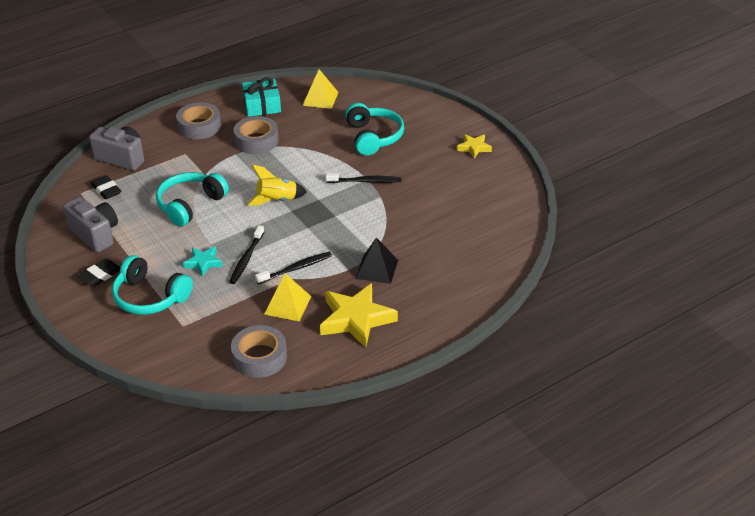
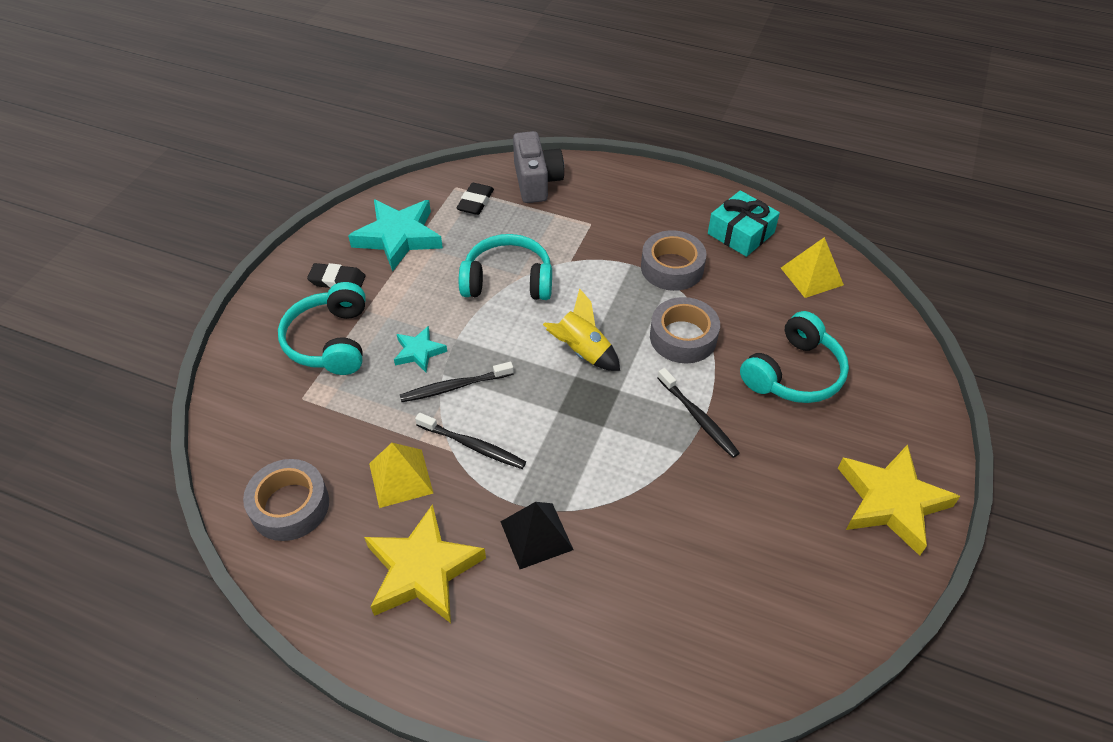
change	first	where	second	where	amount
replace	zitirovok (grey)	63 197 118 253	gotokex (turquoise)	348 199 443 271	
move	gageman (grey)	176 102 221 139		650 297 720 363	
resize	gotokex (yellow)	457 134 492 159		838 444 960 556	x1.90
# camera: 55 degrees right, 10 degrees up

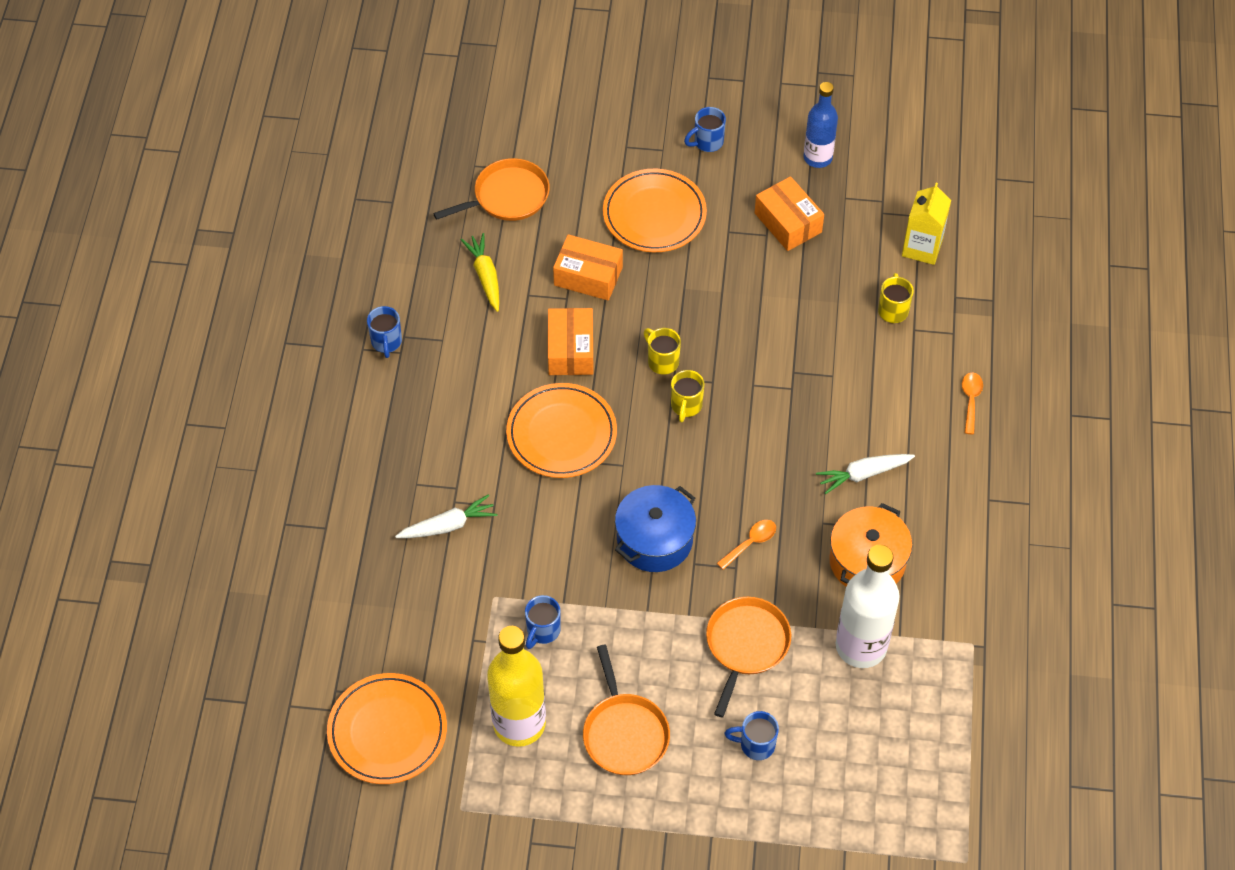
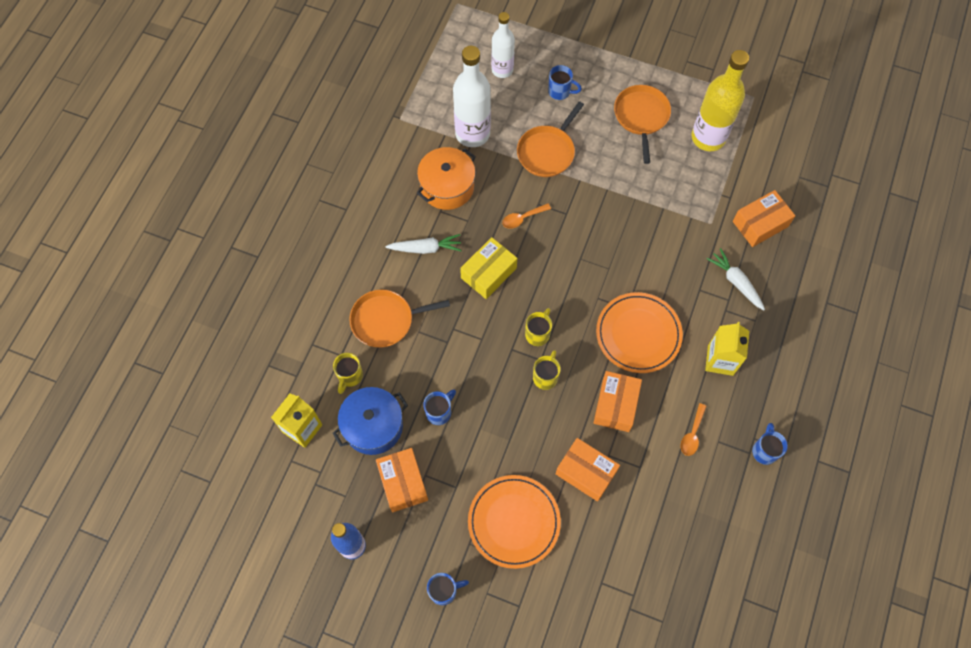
change	first	where	second	where	amount
delete	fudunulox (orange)	327 673 447 784			
rotate	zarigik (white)	395 494 497 538		707 248 765 310	60 degrees clockwise
move	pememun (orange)	433 158 550 221		349 289 450 348	
delete	zarigik (yellow)	461 233 499 312			
move	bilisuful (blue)	525 595 561 649		423 389 456 425	
move	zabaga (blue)	615 485 696 572		333 387 408 455	
rotate	bilisuful (yellow)	644 328 681 375		533 350 561 390	135 degrees counterclockwise
move	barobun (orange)	962 373 983 434		680 403 707 456	
insert			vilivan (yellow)	460 237 517 299	
insert			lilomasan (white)	491 12 515 78	
insert			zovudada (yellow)	705 322 749 376	
insert			vilivan (orange)	733 190 795 247	
# camera: 165 degrees left, 10 degrees up

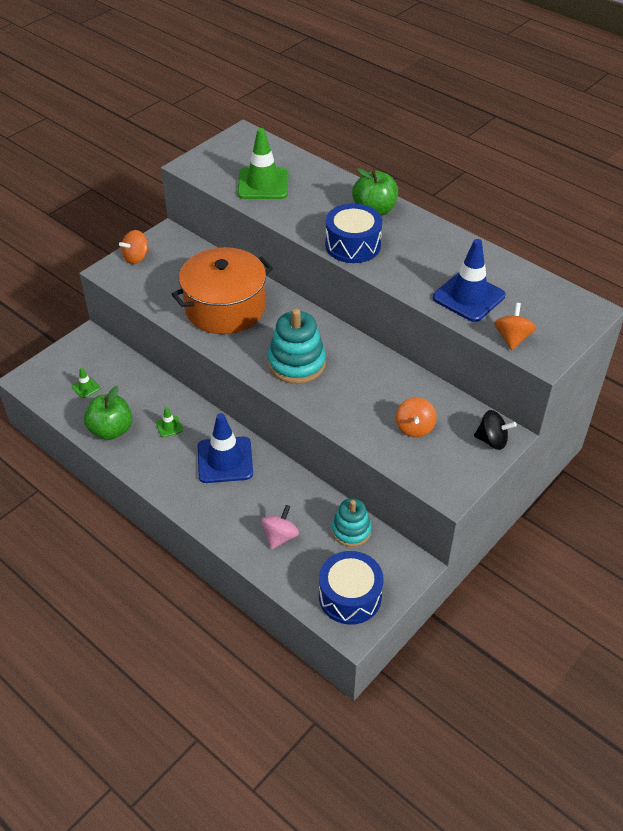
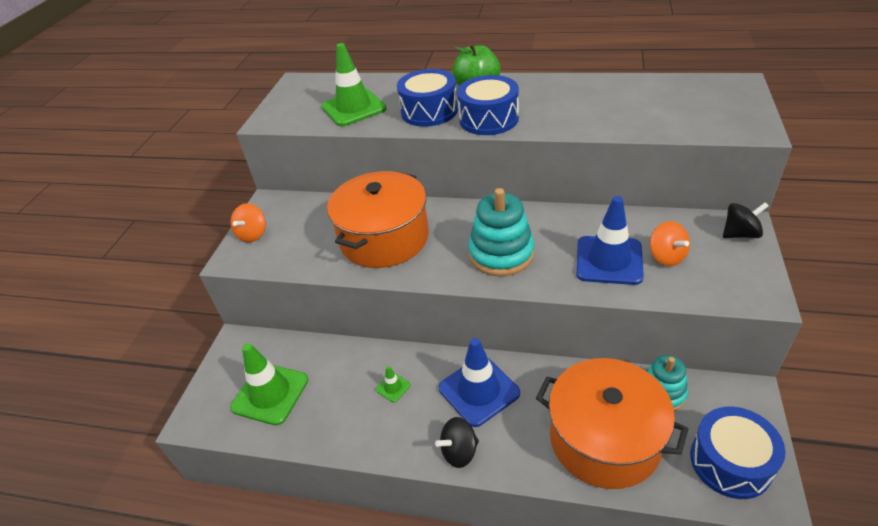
change	first	where	second	where	amount
resize	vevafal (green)	72 368 100 398		230 343 308 426	x2.27
delete	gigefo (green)	84 386 132 440			
replace	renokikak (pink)	261 505 299 550	zabaga (orange)	536 358 688 489	
move	vevafal (blue)	433 239 505 322		576 196 644 285	
delete	renokikak (orange)	494 303 536 350			
insert			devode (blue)	397 69 458 127	
insert			renokikak (black)	435 417 479 468	
# camera: 25 degrees left, 5 degrees down

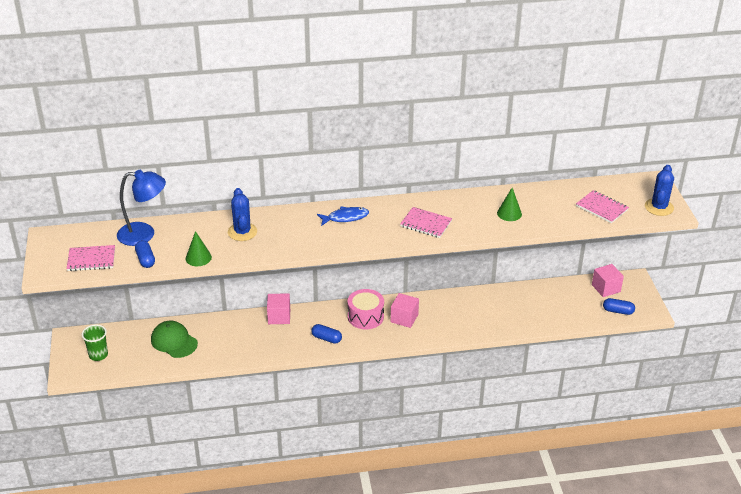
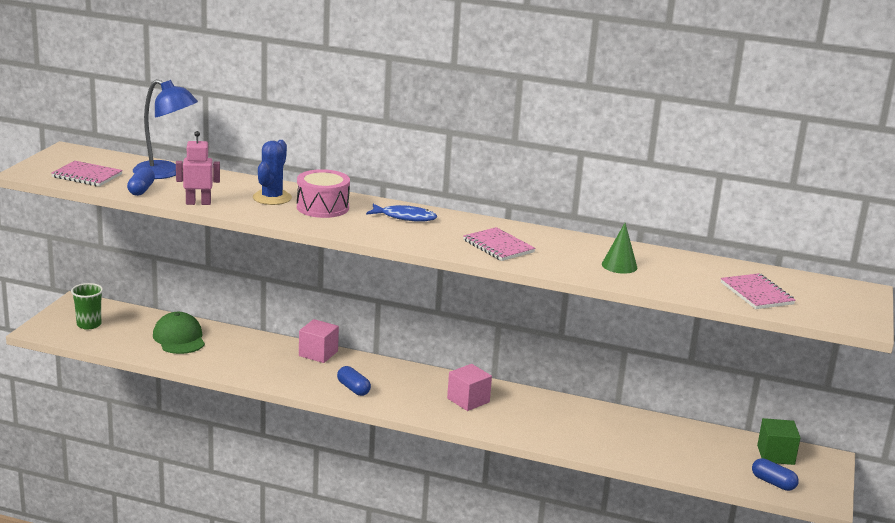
change	first	where	second	where	amount
replace	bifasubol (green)	186 231 212 266	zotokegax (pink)	176 131 220 205	
move	devode (pink)	348 289 384 330		297 169 350 218	
recolor	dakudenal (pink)	592 264 624 297	dakudenal (green)	757 418 801 465	
delete	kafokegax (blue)	645 165 674 216			
# camera: 25 degrees right, 15 degrees down

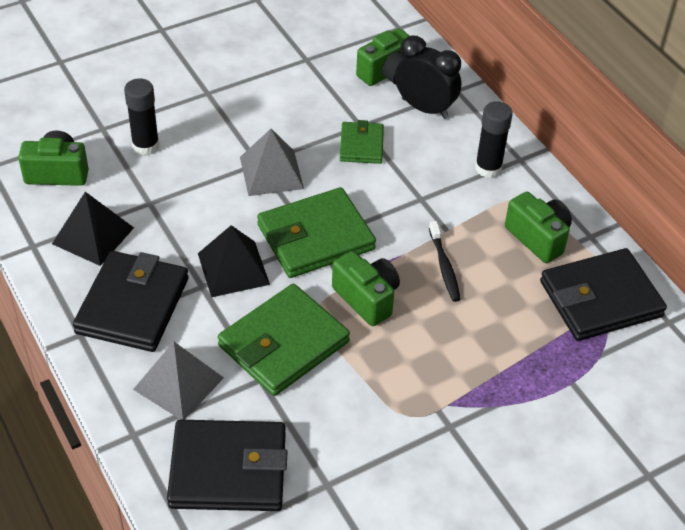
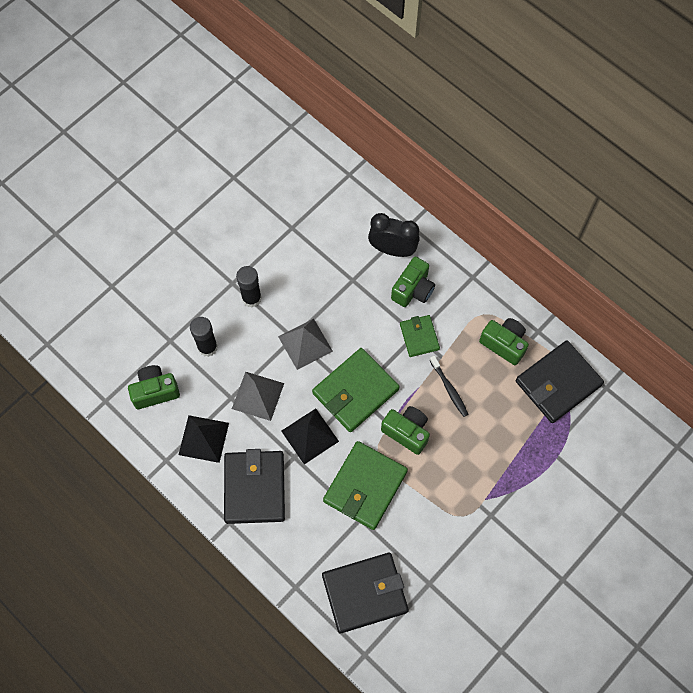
change	first	where	second	where	amount
move	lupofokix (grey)	133 342 224 420		232 372 284 421	
move	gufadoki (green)	340 120 384 164		400 315 440 357	
move	zitirovok (green)	356 28 409 86		391 257 435 307	
move	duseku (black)	475 101 513 178		236 266 262 307	
# camera: 15 degrees left, 20 degrees up

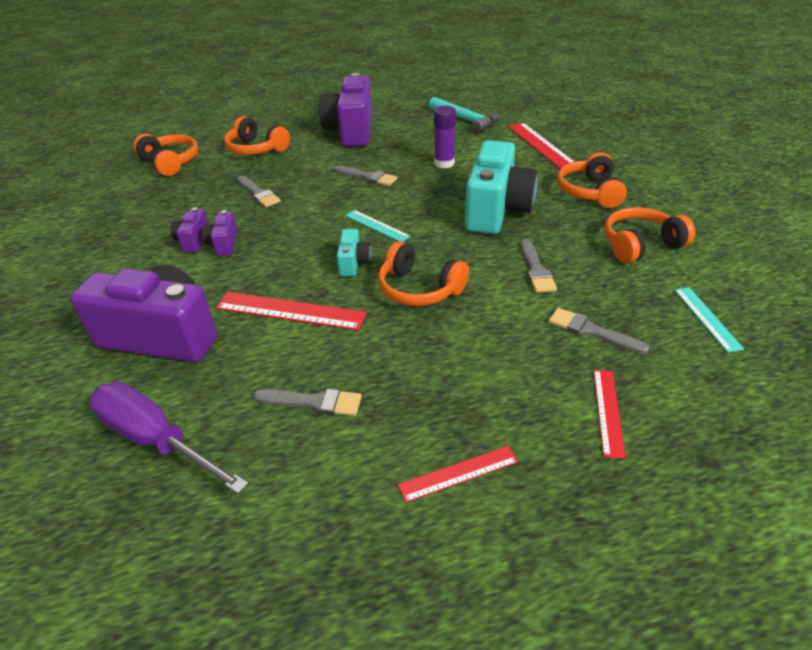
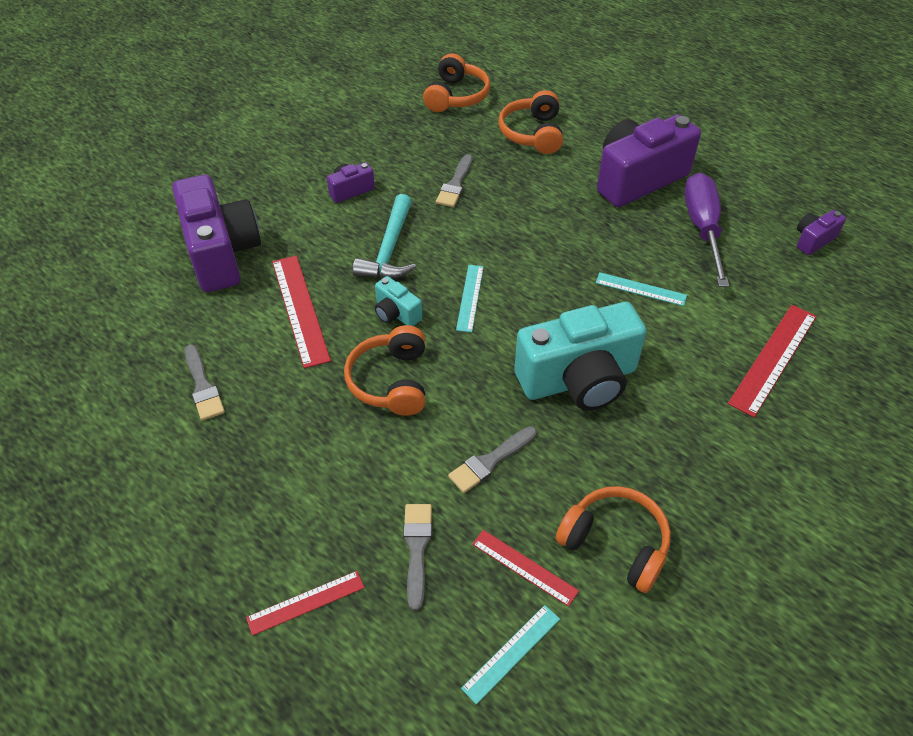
change	first	where	second	where	amount
move	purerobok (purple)	89 382 249 494		684 173 729 287	
move	zitirovok (purple)	202 210 238 256		797 210 846 255	
delete	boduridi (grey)	334 165 397 186			
rotate	zitirovok (turquoise)	337 229 372 276		375 276 422 326	75 degrees clockwise
move	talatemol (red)	398 446 518 503		472 530 579 607	
move	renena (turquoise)	429 97 499 133		353 194 416 279	
replace	duseku (purple)	434 106 456 169	talatemol (turquoise)	596 272 687 306	
delete	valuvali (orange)	557 152 627 208			
# camera: 55 degrees right, 10 degrees up

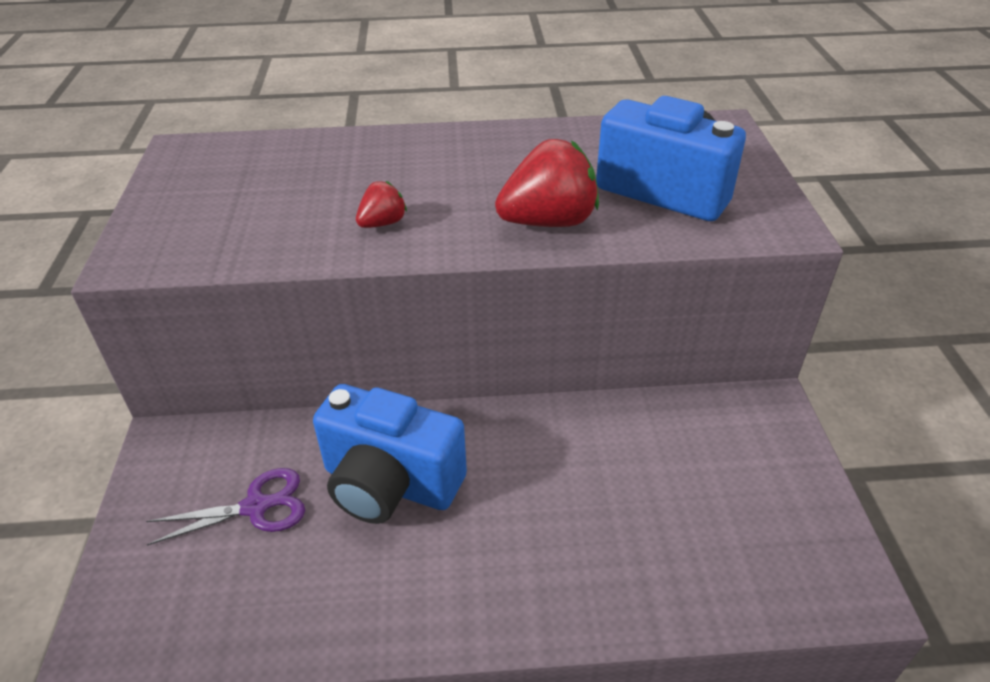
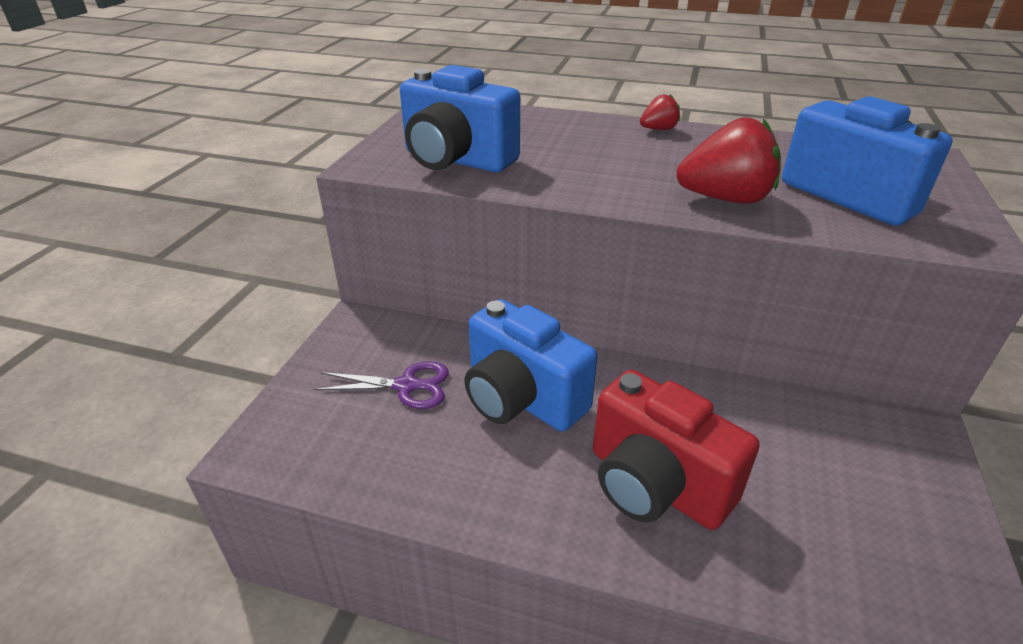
change	first	where	second	where	amount
move	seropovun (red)	356 181 407 228		640 94 680 130	
insert			zitirovok (blue)	400 65 520 172	
insert			zitirovok (red)	593 370 759 530	
# camera: 20 degrees right, 5 degrees down

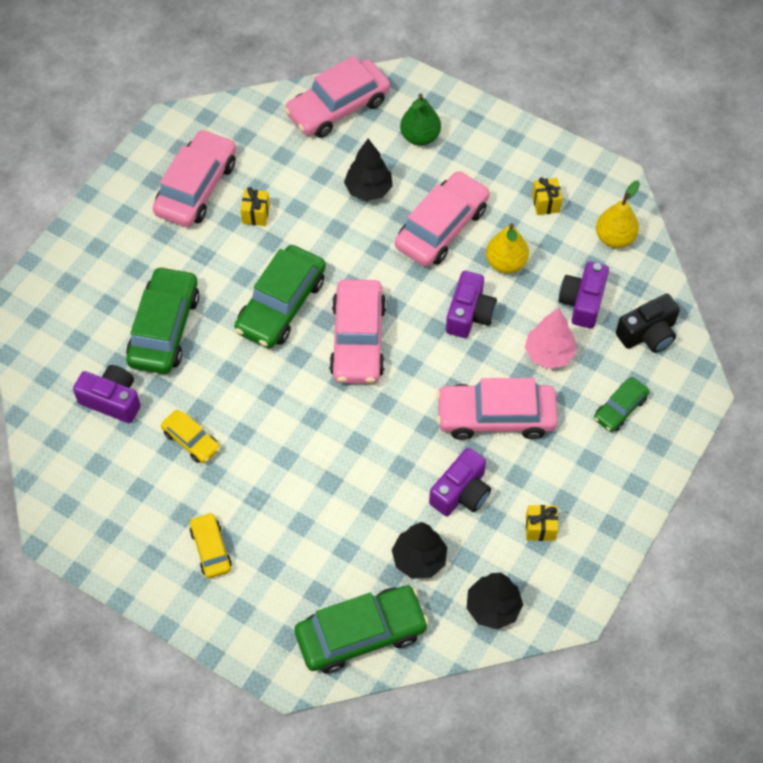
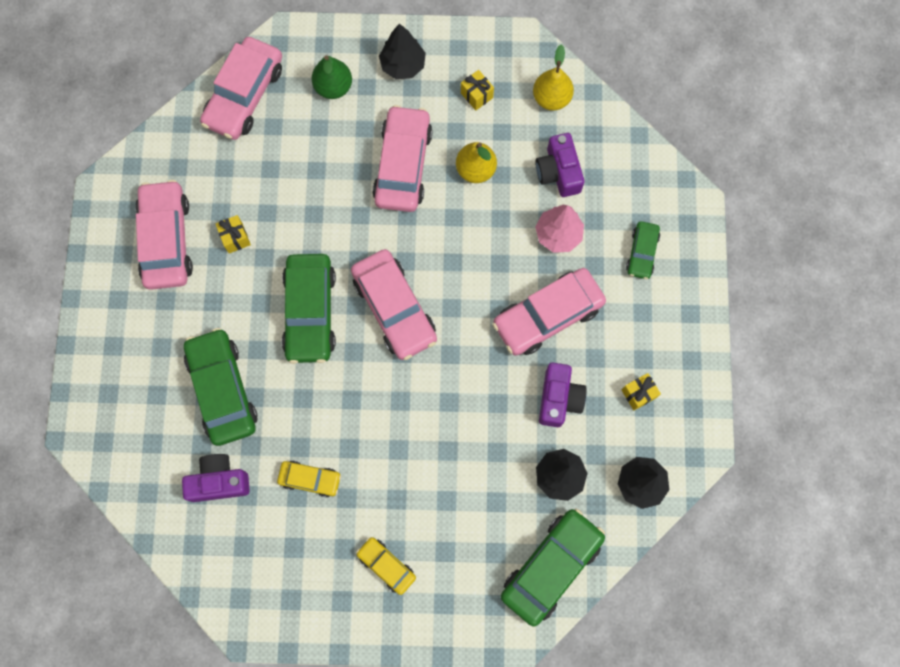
change	first	where	second	where	amount
move	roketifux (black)	344 139 393 201		379 24 426 79	
delete	zitirovok (purple)	446 271 497 338			
delete	zitirovok (black)	616 294 680 353			
# camera: 30 degrees left, 15 degrees up

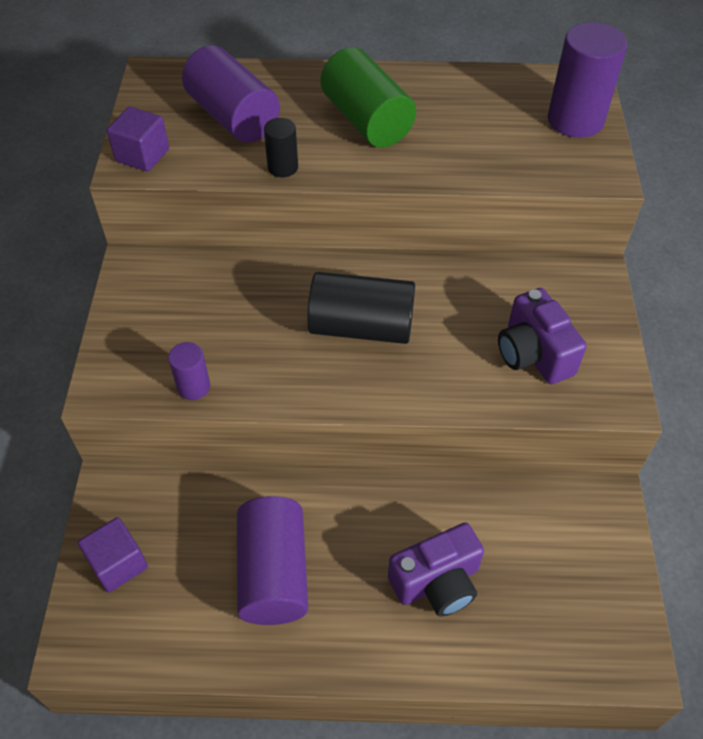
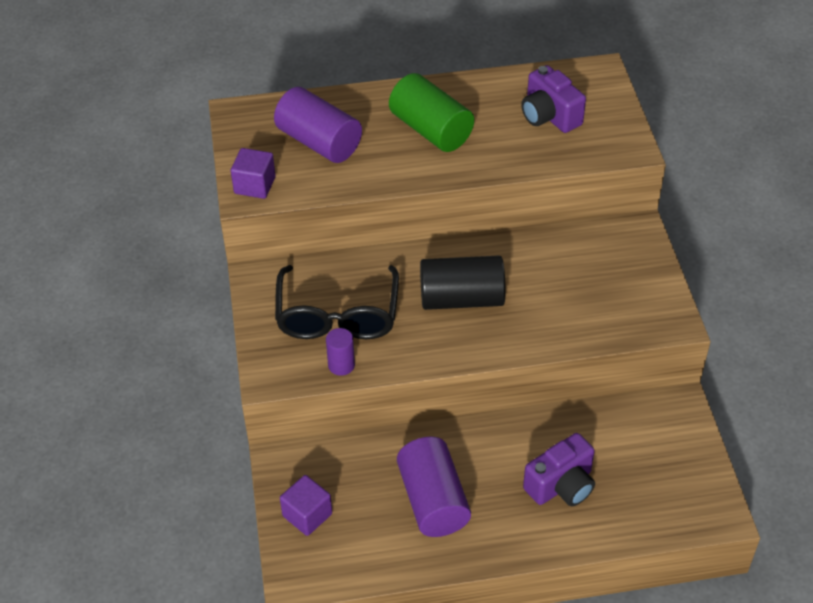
change	first	where	second	where	amount
delete	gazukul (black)	264 118 298 177			
move	zitirovok (purple)	498 288 587 384		521 65 586 133	
delete	gazukul (purple)	548 22 628 138			
insert			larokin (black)	275 265 399 339	
# camera: 10 degrees left, 5 degrees down

